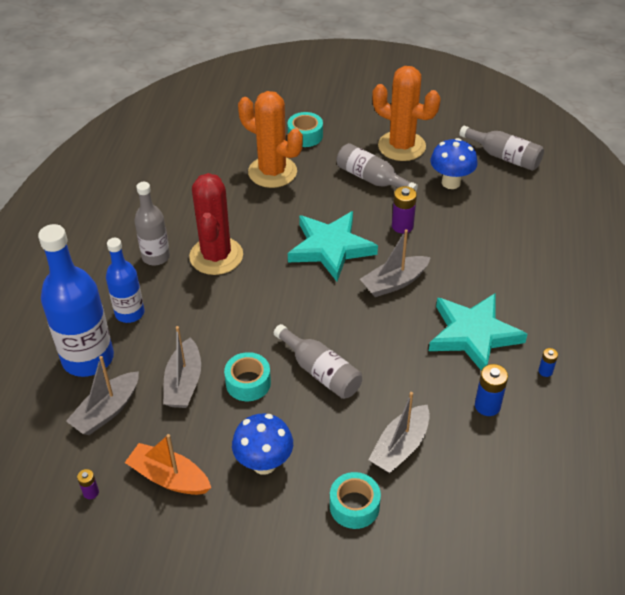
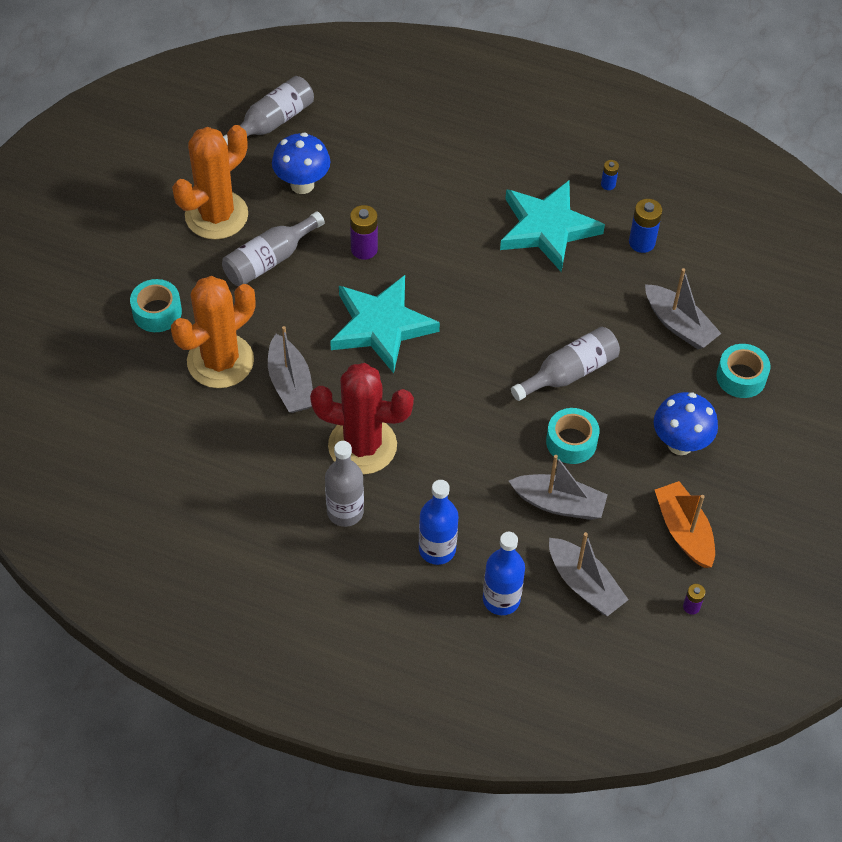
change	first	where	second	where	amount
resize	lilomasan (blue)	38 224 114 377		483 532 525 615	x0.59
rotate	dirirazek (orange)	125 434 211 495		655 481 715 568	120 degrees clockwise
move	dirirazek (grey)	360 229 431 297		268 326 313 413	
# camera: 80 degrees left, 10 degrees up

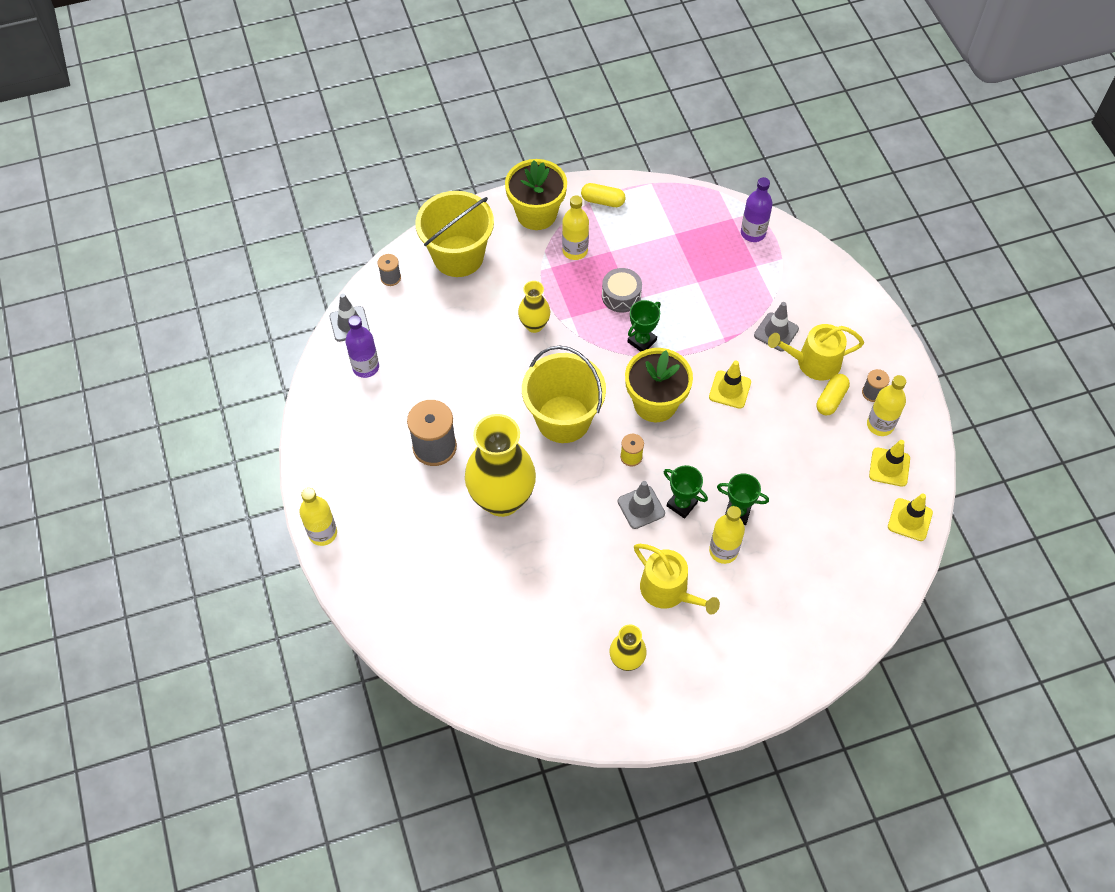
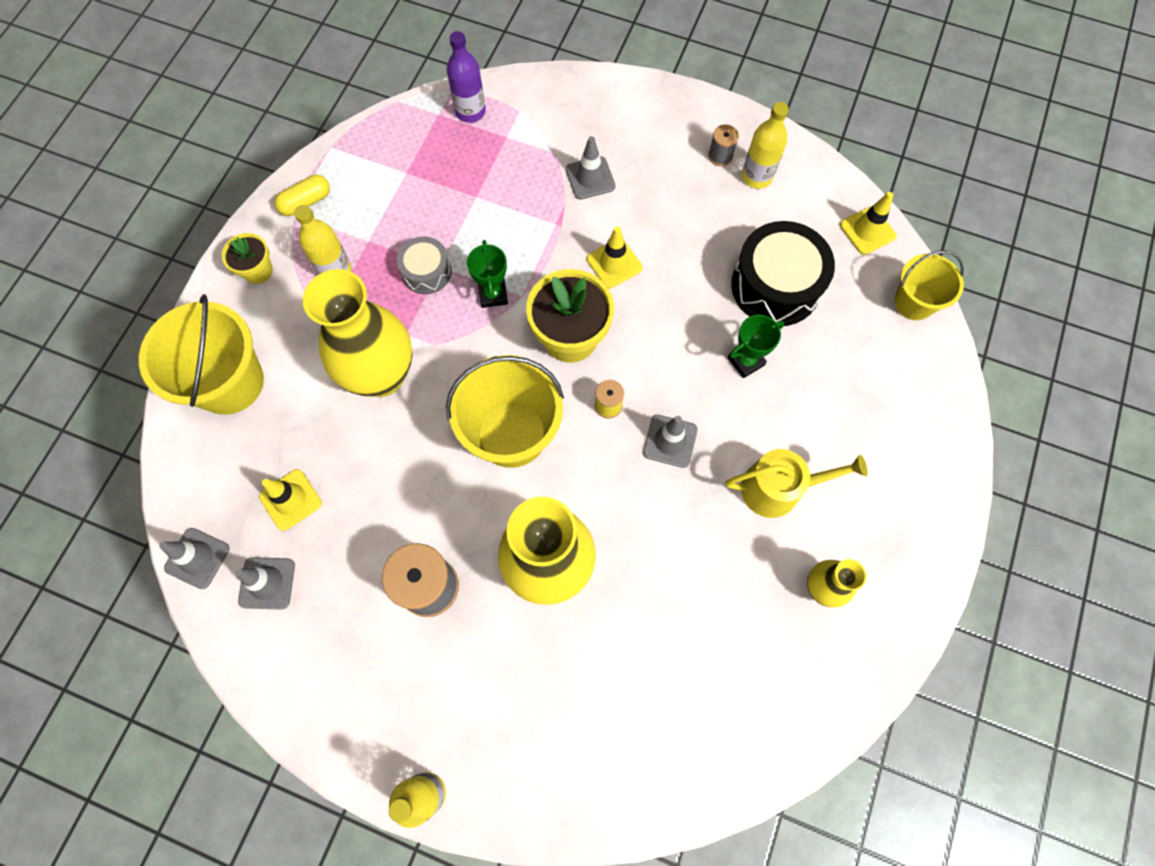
change	first	where	second	where	amount
replace	lilomasan (purple)	345 315 379 378	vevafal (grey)	235 557 295 610	
delete	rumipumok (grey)	378 254 401 286			
resize	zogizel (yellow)	505 159 567 230		222 233 273 284	x0.55
resize	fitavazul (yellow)	518 281 550 333		303 269 412 397	x2.01
delete	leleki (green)	664 465 708 519			
delete	lilomasan (yellow)	709 506 745 564			
delete	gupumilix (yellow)	768 324 864 380			
delete	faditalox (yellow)	817 374 850 415			
move	vevafal (yellow)	869 440 910 487		259 469 322 531	
insert			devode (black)	731 221 835 326	
insert			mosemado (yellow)	894 251 964 320	
# camera: 50 degrees left, 10 degrees up

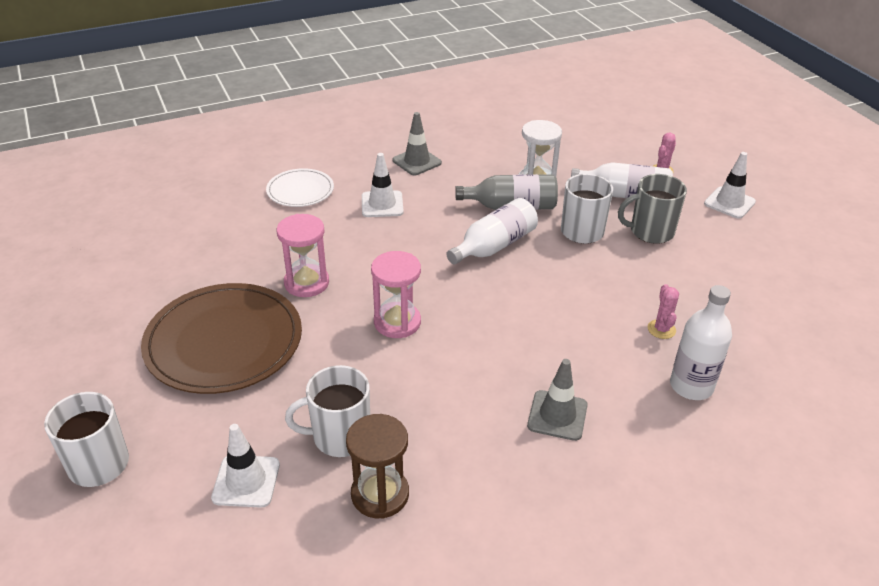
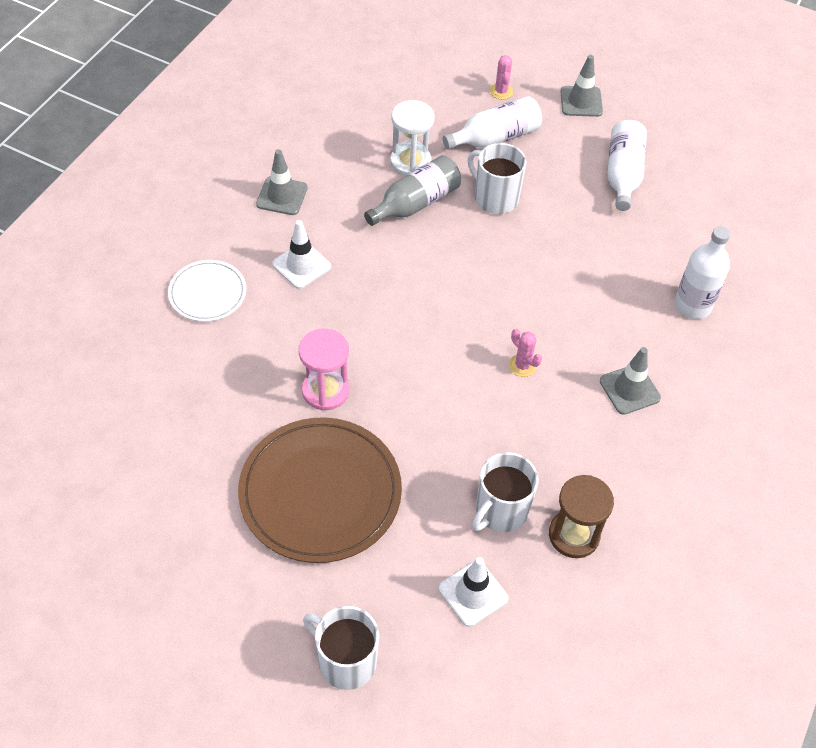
change	first	where	second	where	amount
delete	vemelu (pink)	371 251 421 338			
move	lilomasan (white)	446 198 538 264		607 120 647 211	
delete	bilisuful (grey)	618 174 687 244			
move	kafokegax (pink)	648 284 679 339		509 328 542 377	
recolor	vevafal (white)	704 152 756 219	vevafal (grey)	560 55 603 117	
# camera: 40 degrees left, 15 degrees up

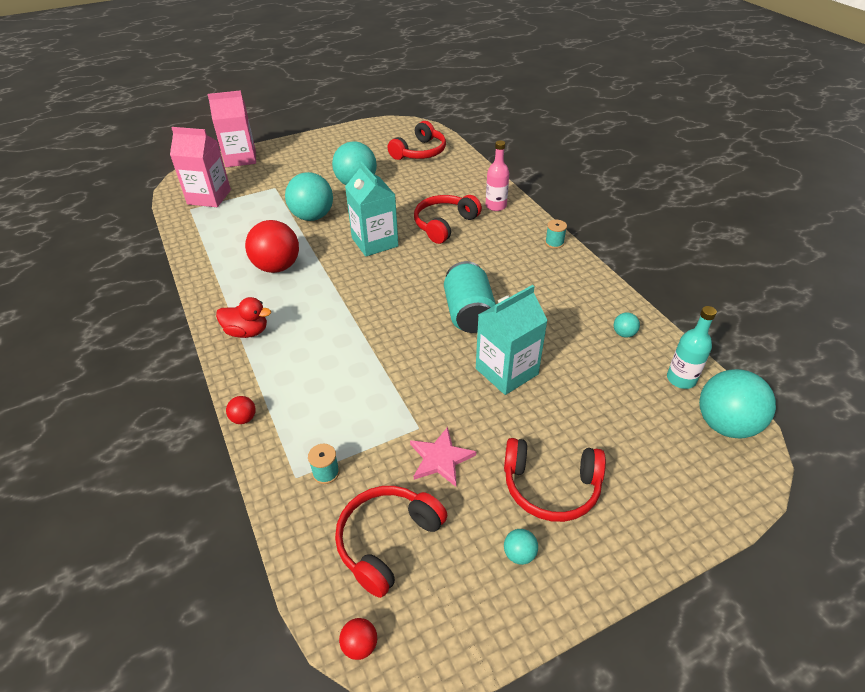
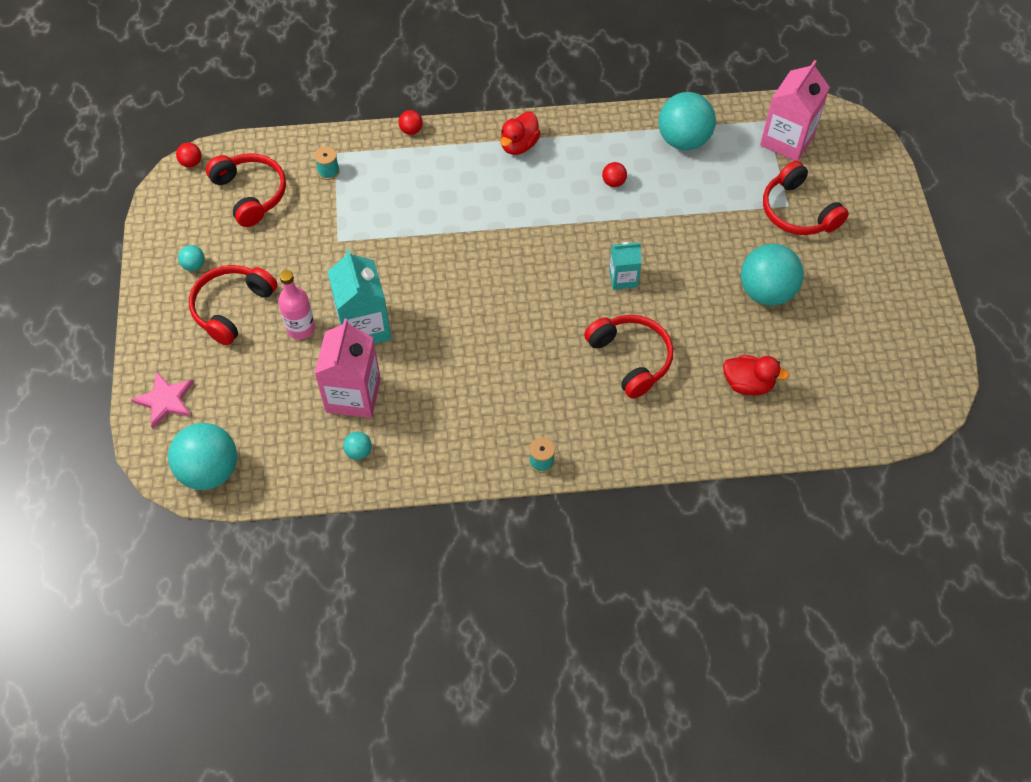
change	first	where	second	where	amount
move	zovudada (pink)	207 90 256 167		315 319 381 418	
resize	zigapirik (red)	245 220 299 273		602 162 627 187	x0.43
move	zigapirik (turquoise)	285 172 333 221		658 92 716 150	
resize	zovudada (turquoise)	345 161 398 257		609 242 642 290	x0.57
move	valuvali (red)	388 121 446 160		763 161 849 235	
move	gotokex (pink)	410 427 476 487		131 372 194 429	
delete	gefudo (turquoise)	444 261 496 333			
move	lilomasan (pink)	485 140 509 211		278 270 315 340	
delete	lilomasan (turquoise)	667 306 717 389			
insert			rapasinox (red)	723 355 789 395	
# camera: 110 degrees right, 15 degrees up

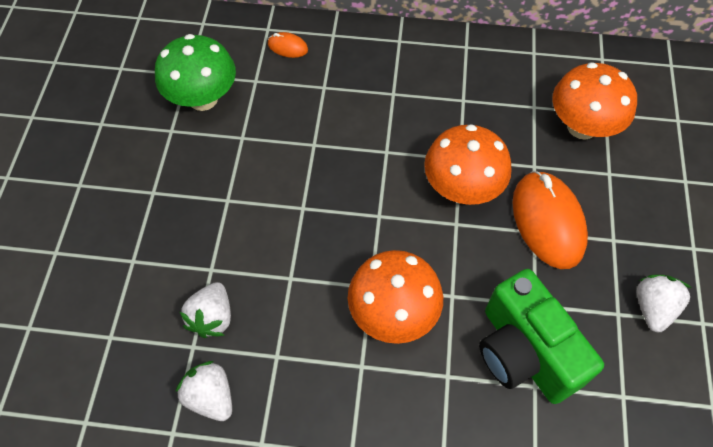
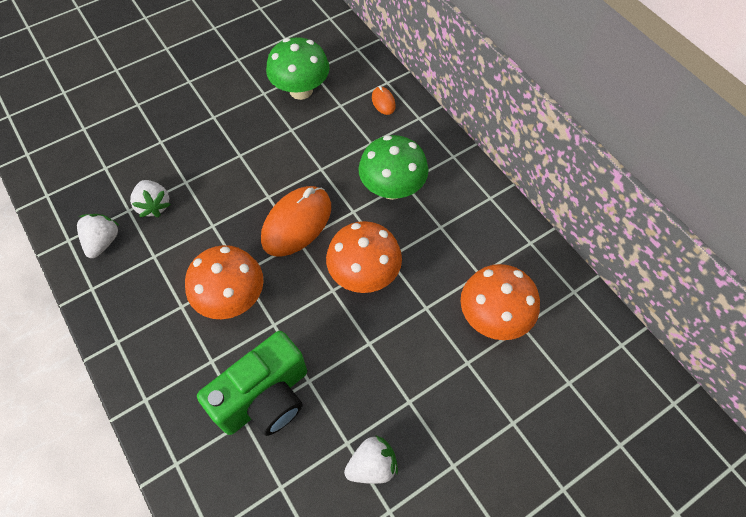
change	first	where	second	where	amount
rotate	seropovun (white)	180 282 231 338		130 180 171 217	90 degrees counterclockwise
rotate	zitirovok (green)	479 269 604 404		197 331 307 436	150 degrees counterclockwise
move	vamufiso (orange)	512 171 588 269		261 186 331 257	
insert			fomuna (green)	358 135 429 200	
# camera: 50 degrees right, 0 degrees up

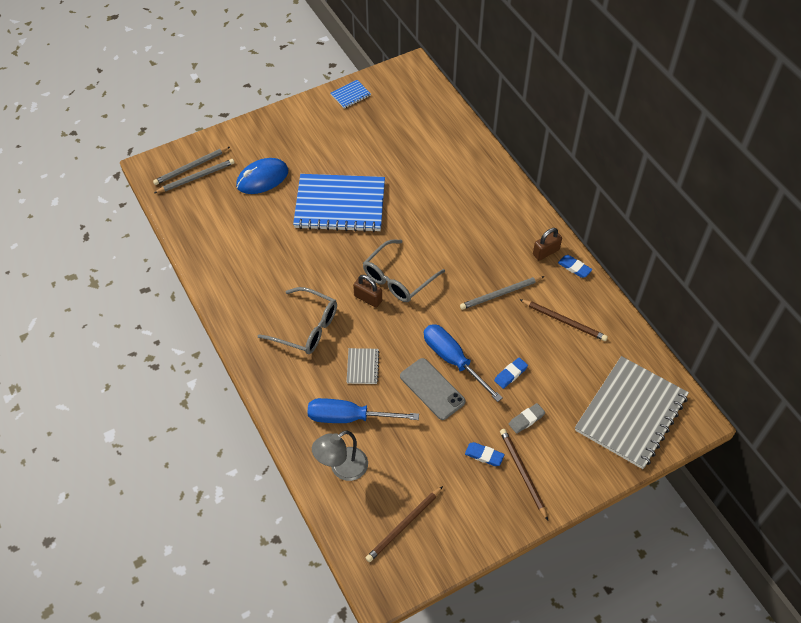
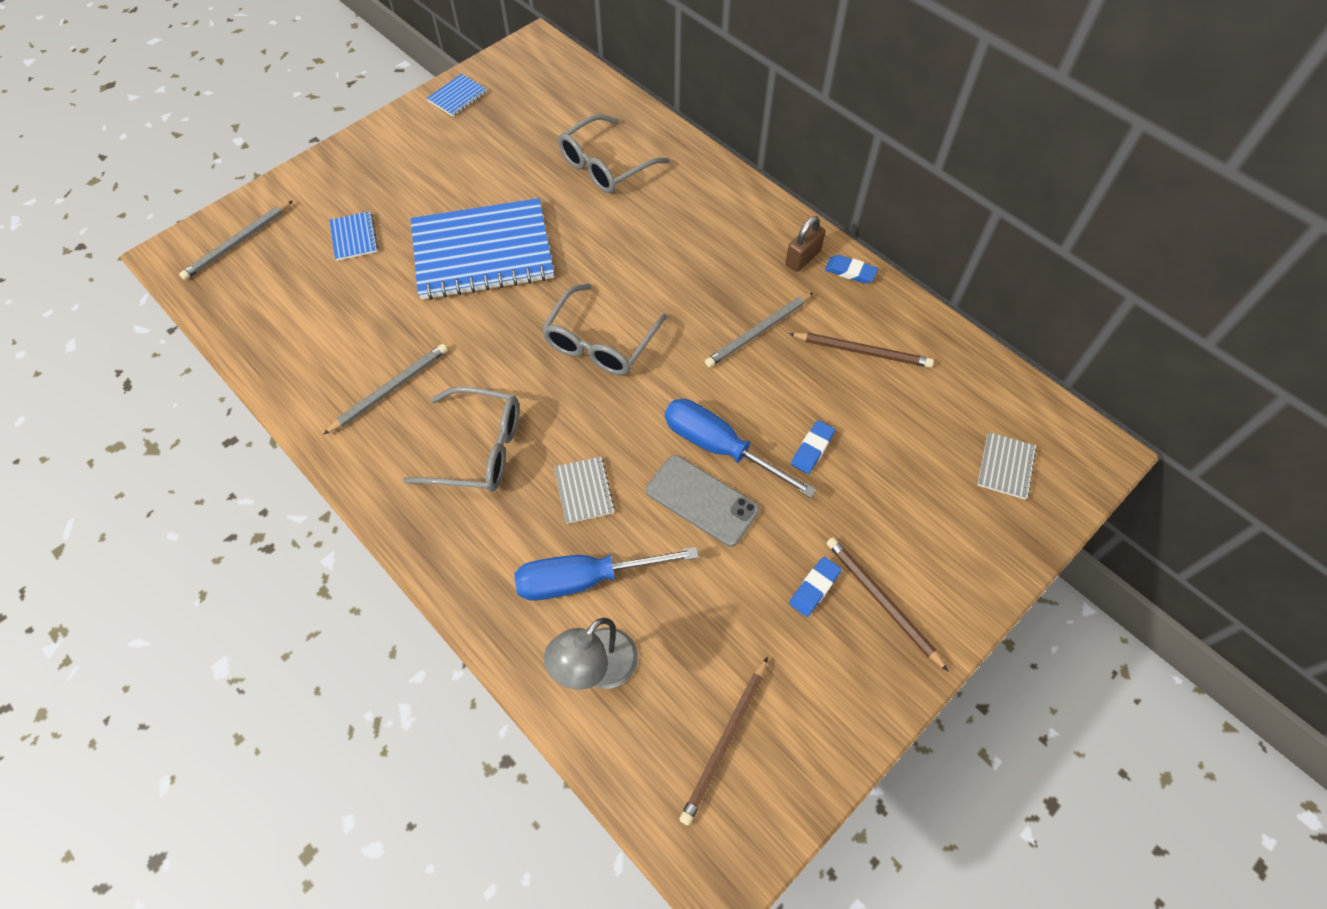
change	first	where	second	where	amount
move	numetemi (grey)	154 159 235 193		323 344 448 435	
replace	vamufiso (blue)	236 158 288 194	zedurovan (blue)	329 211 378 261	
delete	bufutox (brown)	353 275 382 308			
rotate	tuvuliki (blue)	465 442 505 466		789 557 842 617	60 degrees counterclockwise
delete	tuvuliki (grey)	509 403 545 434			
resize	zedurovan (grey)	575 356 689 469		978 432 1037 500	x0.41
insert			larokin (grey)	558 114 670 193	
# camera: 15 degrees left, 5 degrees up

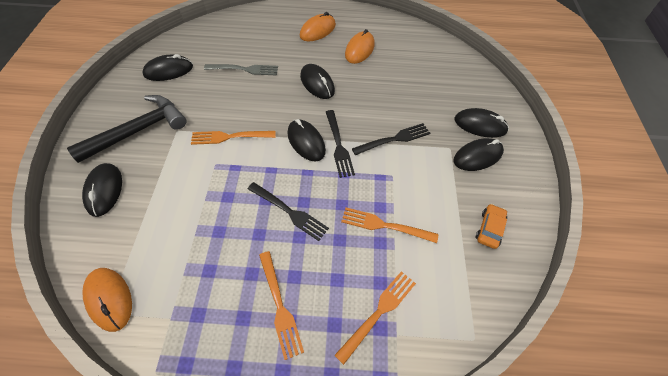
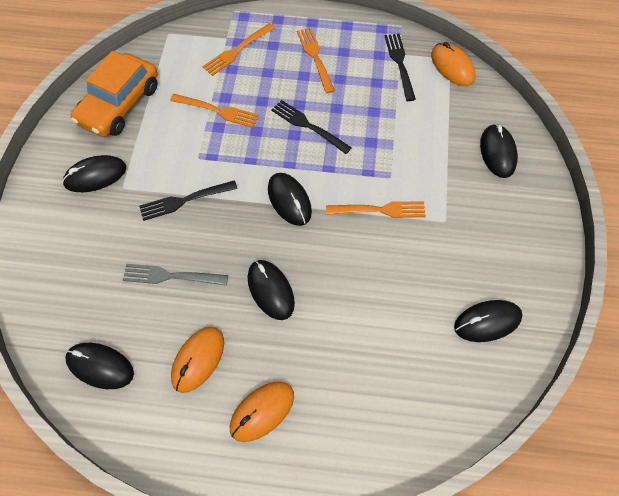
change	first	where	second	where	amount
delete	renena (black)	67 95 186 163			
move	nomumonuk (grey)	204 64 278 75		123 264 228 286	
move	nomumonuk (black)	326 110 355 178		385 34 416 101	
move	vamufiso (black)	454 108 509 138		65 343 134 389	
resize	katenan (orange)	476 204 507 249		71 51 158 137	x2.19
# camera: 175 degrees left, 5 degrees up

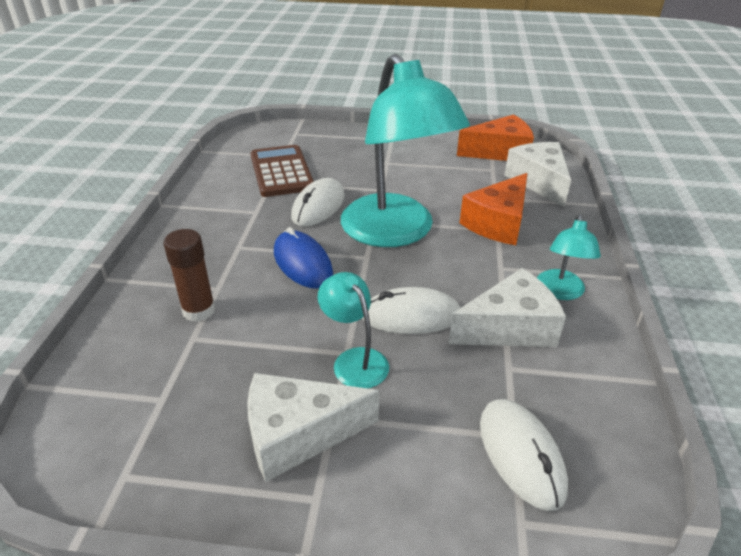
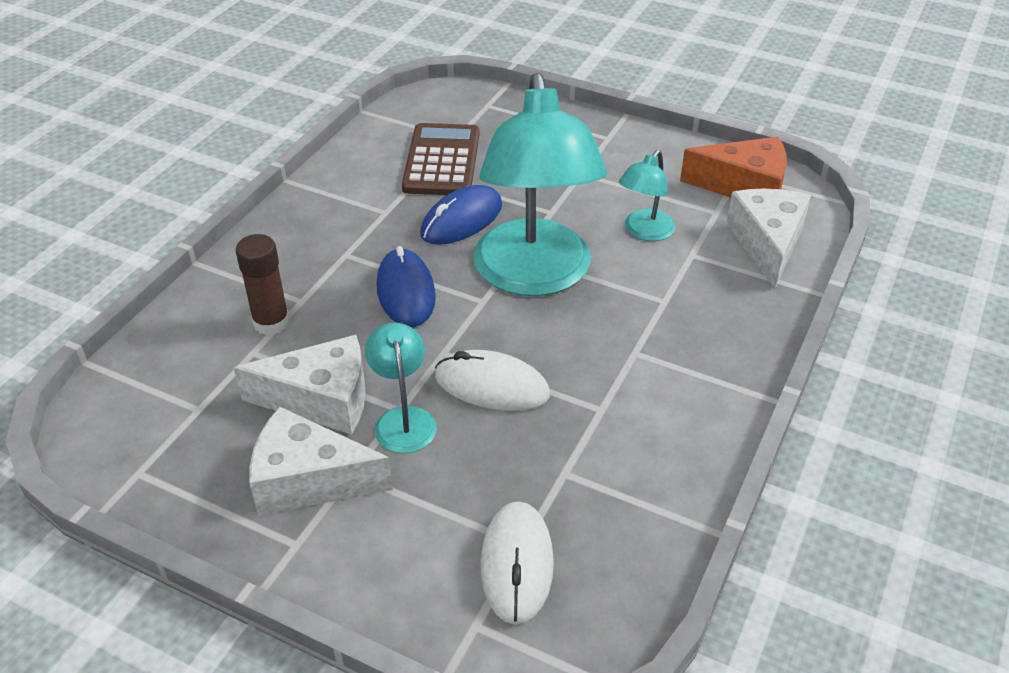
change	first	where	second	where	amount
recolor	vamufiso (white)	291 178 345 226	vamufiso (blue)	420 185 502 245	
move	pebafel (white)	449 268 566 347		234 335 366 435	
delete	pebafel (orange)	460 173 528 245			
move	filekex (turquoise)	537 214 601 300		619 150 676 241	
# camera: 20 degrees right, 5 degrees up

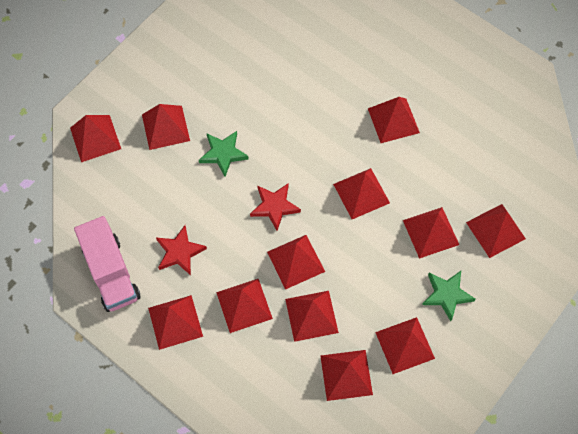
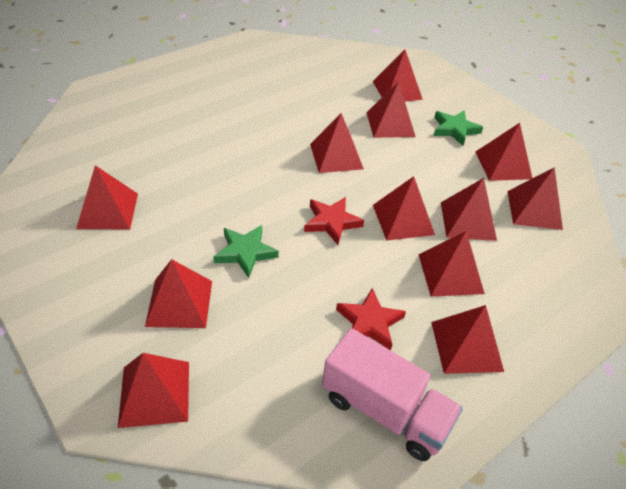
change	first	where	second	where	amount
rotate	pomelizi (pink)	74 216 141 312		322 328 463 461	45 degrees clockwise
move	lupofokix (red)	368 97 420 143		76 165 138 229	
# camera: 80 degrees left, 20 degrees down

